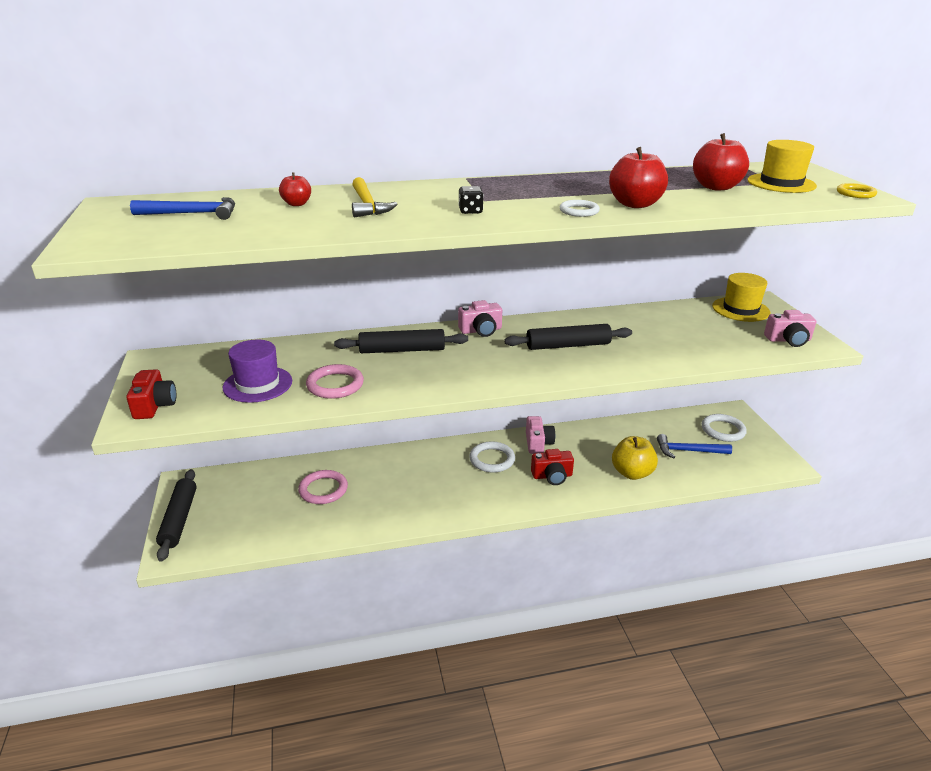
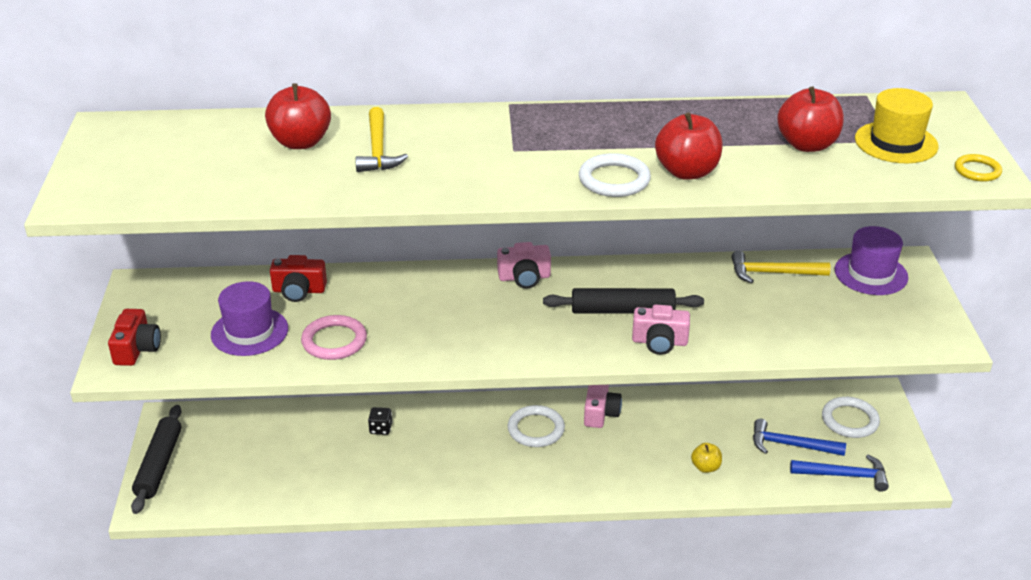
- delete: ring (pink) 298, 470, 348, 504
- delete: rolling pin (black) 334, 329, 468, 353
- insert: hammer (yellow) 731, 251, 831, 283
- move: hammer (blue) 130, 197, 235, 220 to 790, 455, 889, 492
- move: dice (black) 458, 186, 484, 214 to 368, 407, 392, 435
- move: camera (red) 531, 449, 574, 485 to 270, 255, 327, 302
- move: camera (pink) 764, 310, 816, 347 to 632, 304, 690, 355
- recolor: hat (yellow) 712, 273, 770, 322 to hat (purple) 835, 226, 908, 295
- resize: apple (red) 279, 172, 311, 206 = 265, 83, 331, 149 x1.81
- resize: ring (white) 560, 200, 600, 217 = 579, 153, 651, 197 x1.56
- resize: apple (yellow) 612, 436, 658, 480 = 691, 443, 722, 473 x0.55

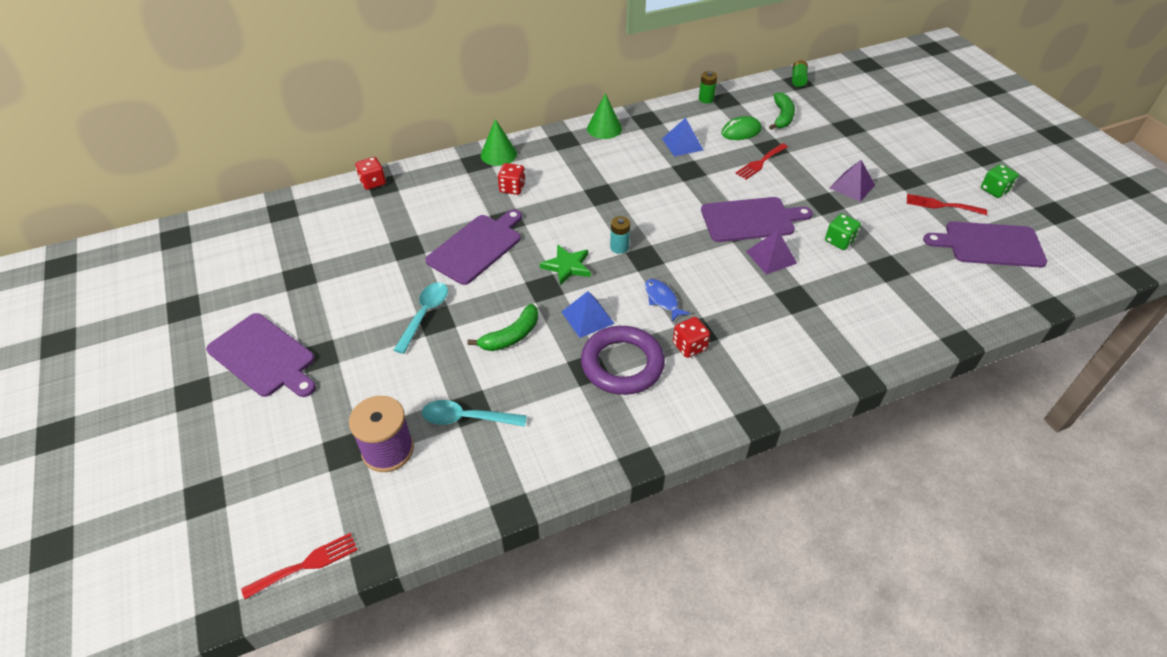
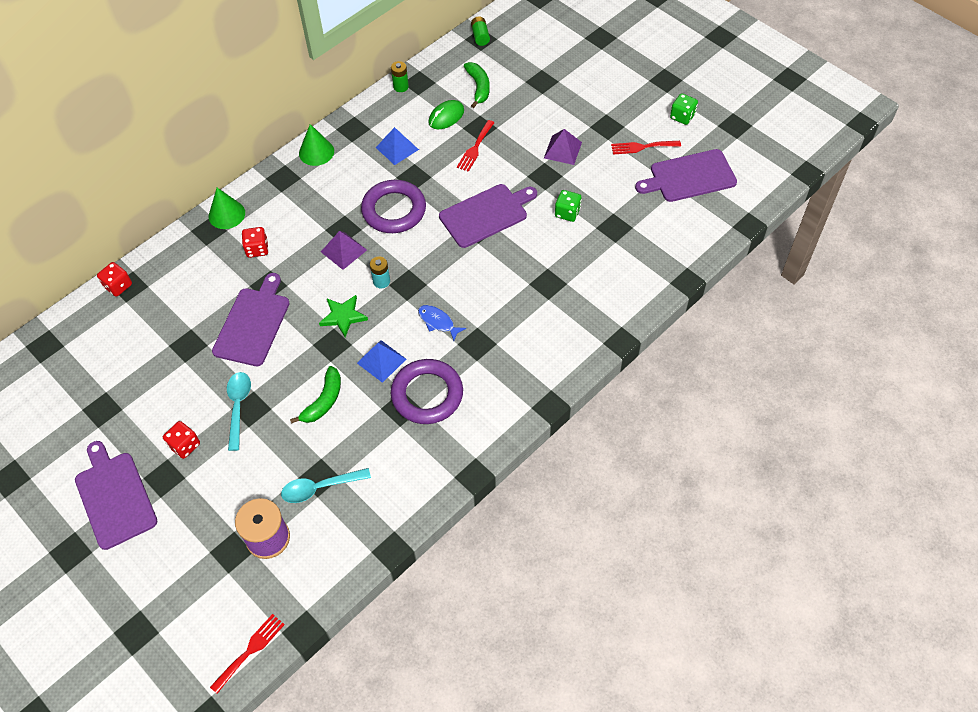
- insert: ring (purple) 361, 180, 426, 233
- move: dice (red) 673, 317, 710, 358 to 163, 421, 200, 459
- move: pyramid (purple) 746, 230, 797, 275 to 321, 231, 367, 270
- rotate: cutting board (purple) 206, 313, 316, 397 = 75, 441, 157, 550 135 degrees counterclockwise

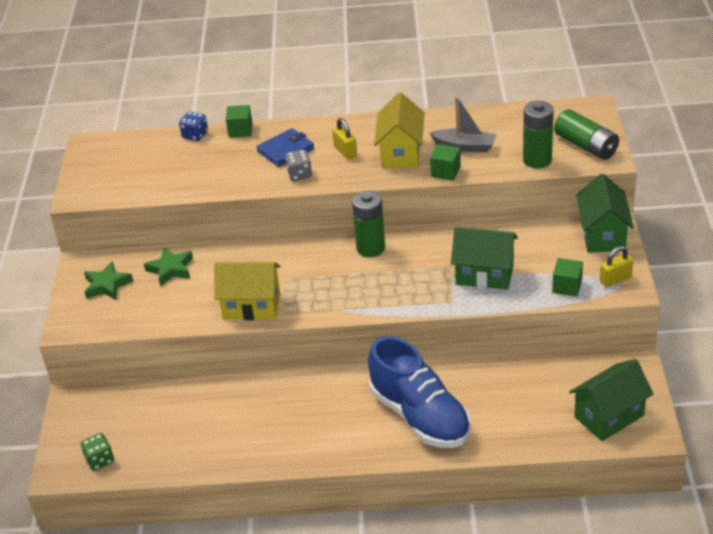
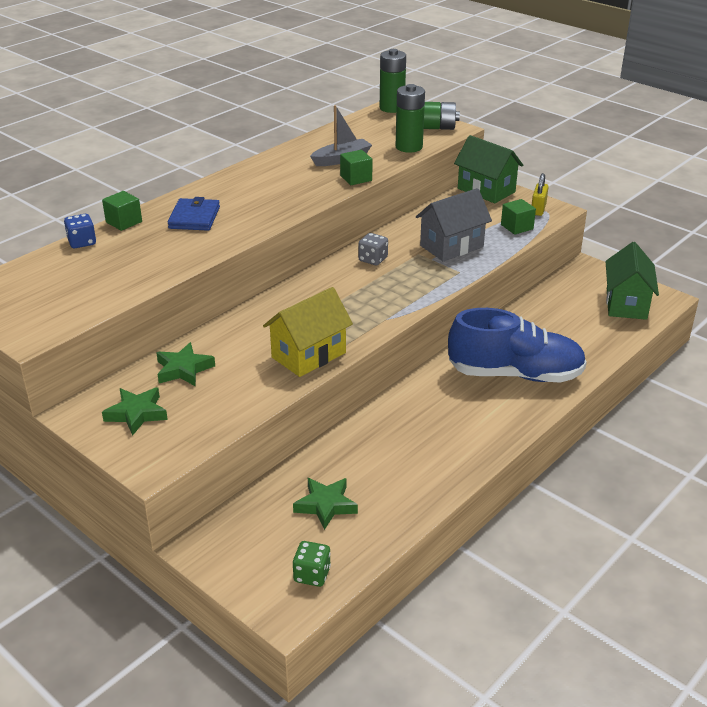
- delete: padlock (yellow) 332, 118, 357, 159
- delete: house (yellow) 374, 93, 424, 168
- insert: star (green) 293, 478, 358, 530
- move: dice (grey) 285, 150, 312, 181 to 358, 233, 388, 265
- move: battery (green) 352, 191, 385, 257 to 380, 49, 406, 113
- recolor: house (green) 451, 227, 518, 290 to house (grey) 416, 188, 492, 261

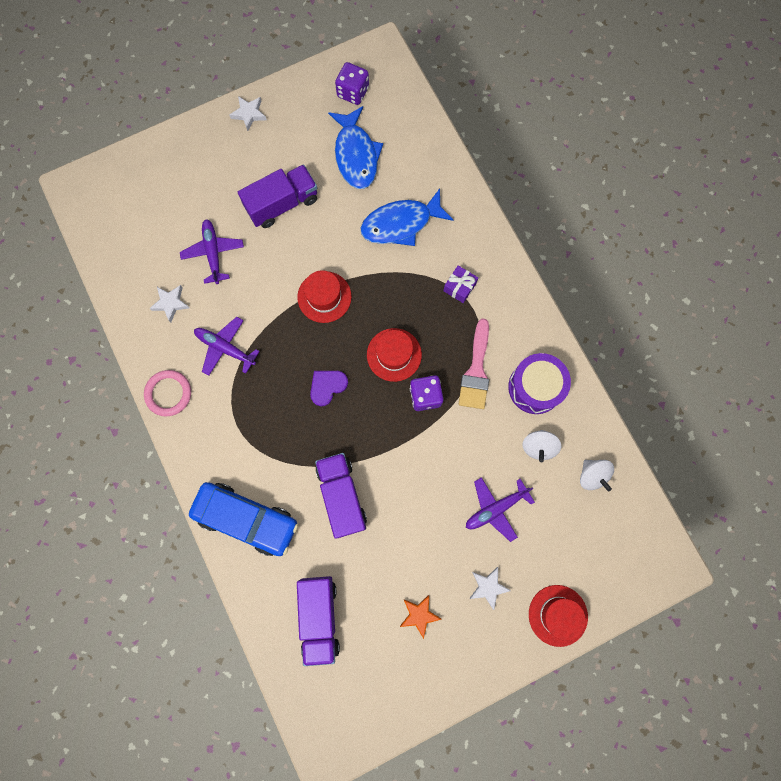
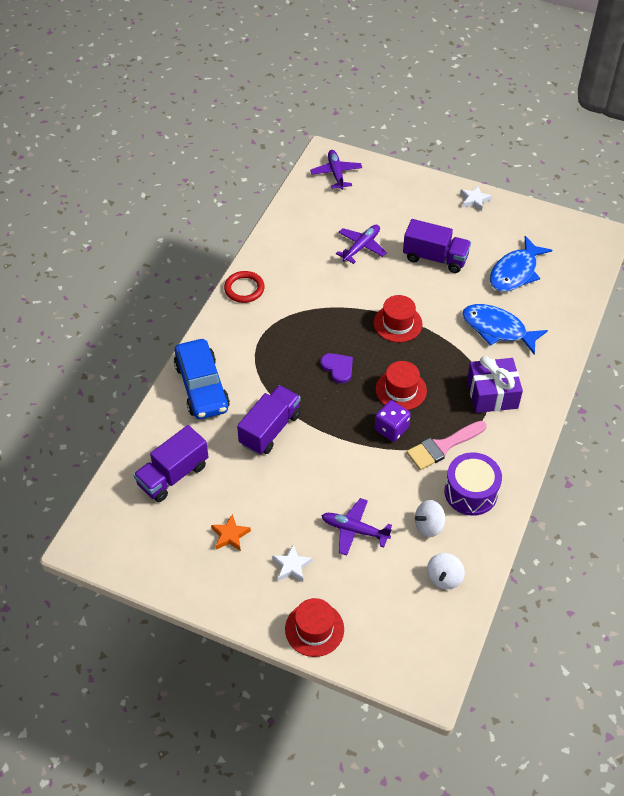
- delete: star (white) 149, 285, 189, 322
- delete: dice (purple) 335, 62, 369, 105
- move: plane (purple) 194, 317, 260, 376 to 310, 150, 362, 190
- recolor: ring (pink) 144, 370, 191, 416 to ring (red) 224, 271, 265, 303
- rotate: heart (purple) 310, 371, 348, 406 = 320, 353, 353, 383 45 degrees clockwise
- resize: gift (purple) 443, 265, 478, 303 = 467, 356, 523, 413 x1.84

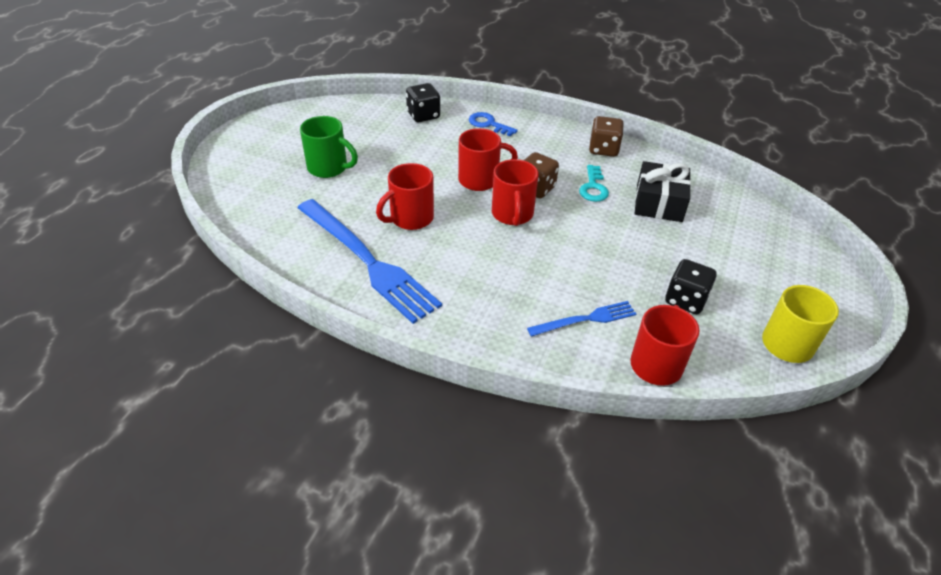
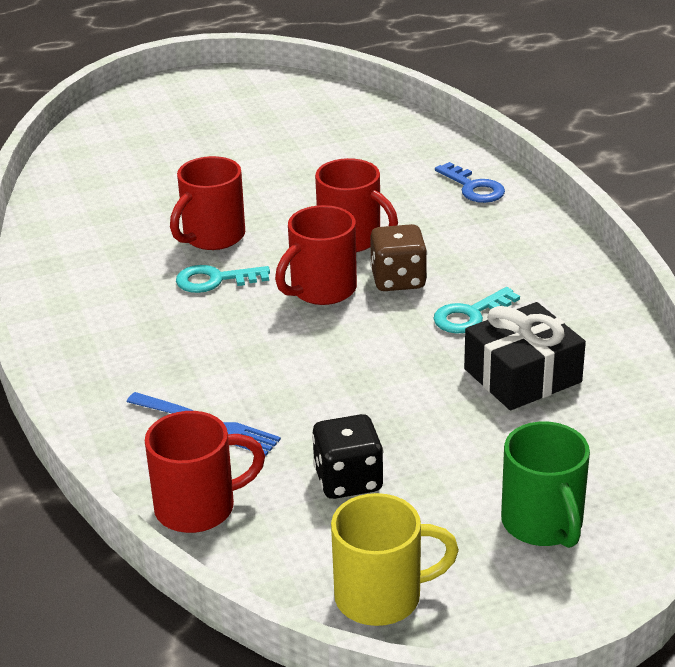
- delete: fork (blue) 297, 199, 442, 324
- delete: dice (black) 406, 83, 440, 122
- delete: dice (brown) 589, 116, 624, 157
- insert: key (turquoise) 176, 265, 270, 293
- move: mug (green) 300, 116, 358, 178 to 501, 422, 590, 548
- rotate: mug (red) 376, 163, 434, 230 = 170, 156, 245, 250 60 degrees counterclockwise
- rotate: key (blue) 469, 112, 518, 137 = 435, 162, 505, 203 150 degrees clockwise

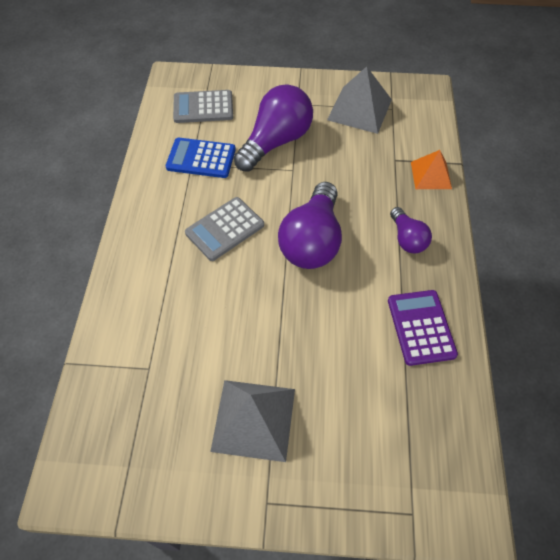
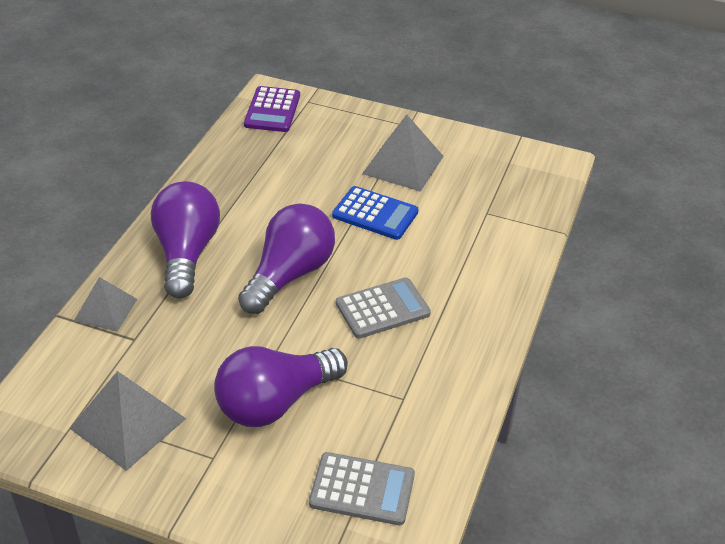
- move: calculator (blue) 166, 138, 236, 178 to 332, 186, 418, 240
- move: calculator (purple) 388, 290, 458, 366 to 244, 86, 300, 132
- recolor: pyramid (orange) 411, 150, 452, 189 to pyramid (grey) 74, 277, 138, 332
- resize: light bulb (purple) 390, 207, 432, 253 = 151, 181, 220, 298 x1.85

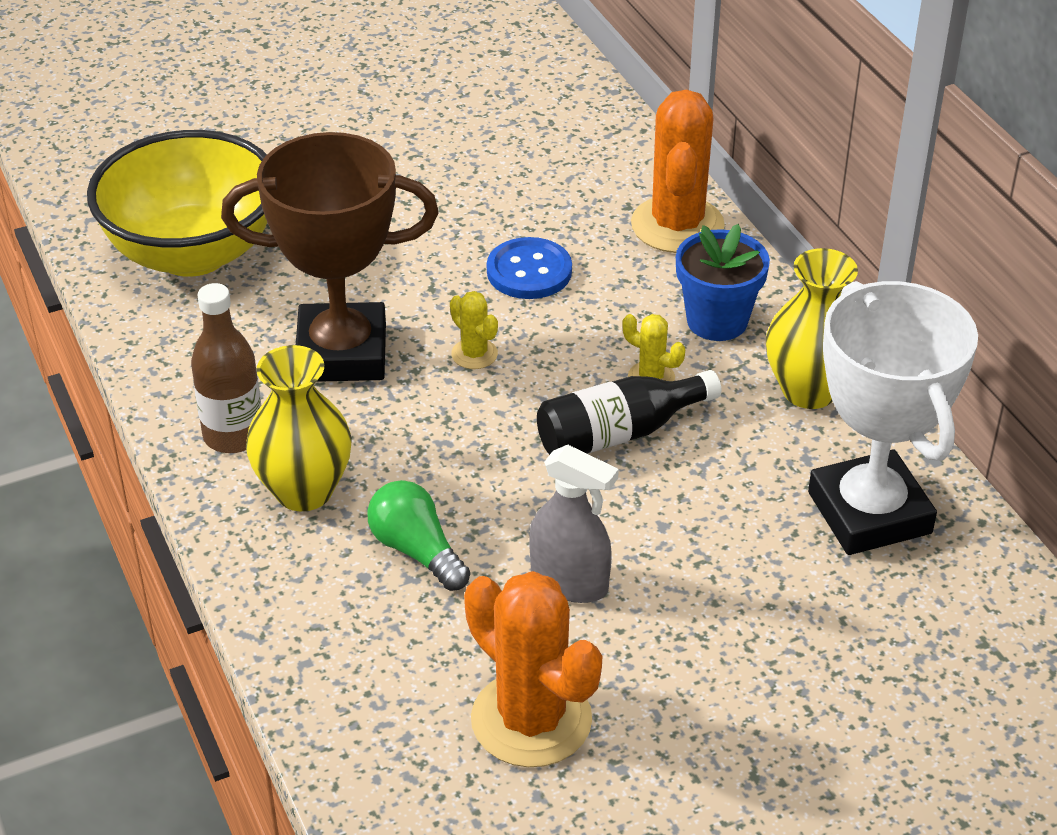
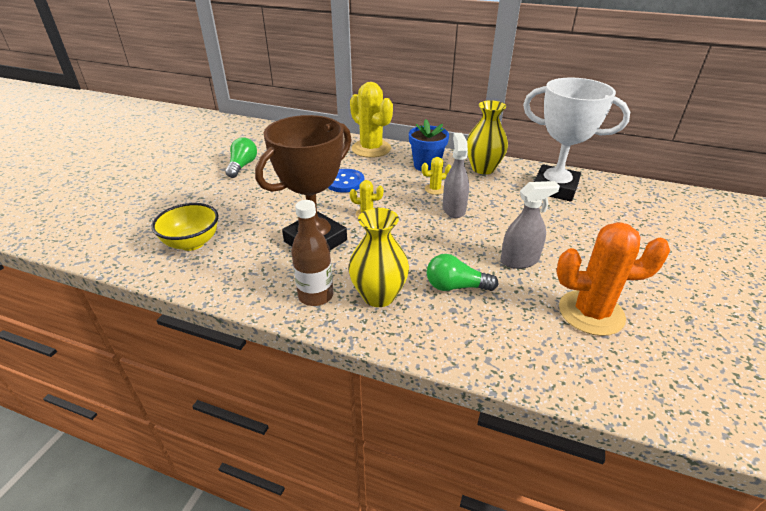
- insert: light bulb (green) 225, 138, 257, 178
- replace: bottle (black) 537, 370, 721, 455 to spray bottle (grey) 443, 133, 469, 218
- recolor: cactus (orange) 631, 90, 725, 253 to cactus (yellow) 350, 82, 393, 158
- resize: bowl (yellow) 87, 130, 267, 277 = 151, 203, 219, 251 x0.59

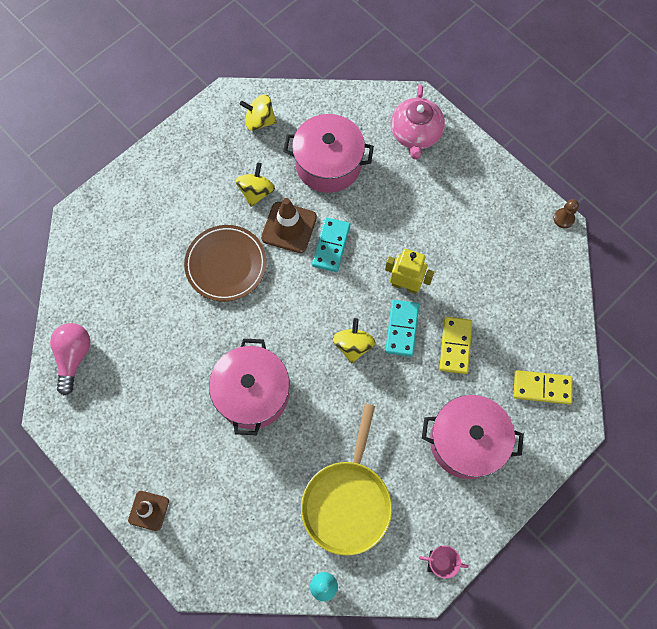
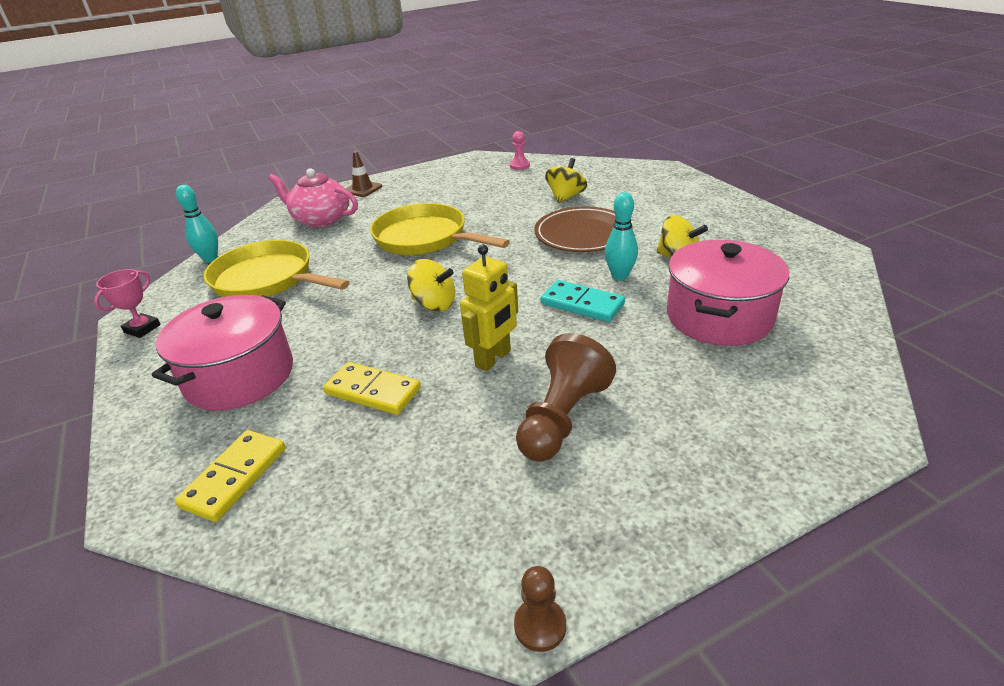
- delete: domino (turquoise) 385, 300, 419, 357
- insert: pawn (brown) 516, 333, 616, 462
- move: spinning top (yellow) 240, 94, 276, 131 to 545, 158, 587, 203
- move: teapot (pink) 391, 84, 445, 159 to 268, 168, 358, 227
- replace: light bulb (pink) 50, 323, 91, 395 to pawn (pink) 510, 131, 530, 170
- replace: pot (pink) 209, 339, 290, 435 to pan (yellow) 370, 203, 510, 255
- replace: traffic cone (brown) 261, 198, 317, 253 to bowling pin (turquoise) 605, 192, 638, 281

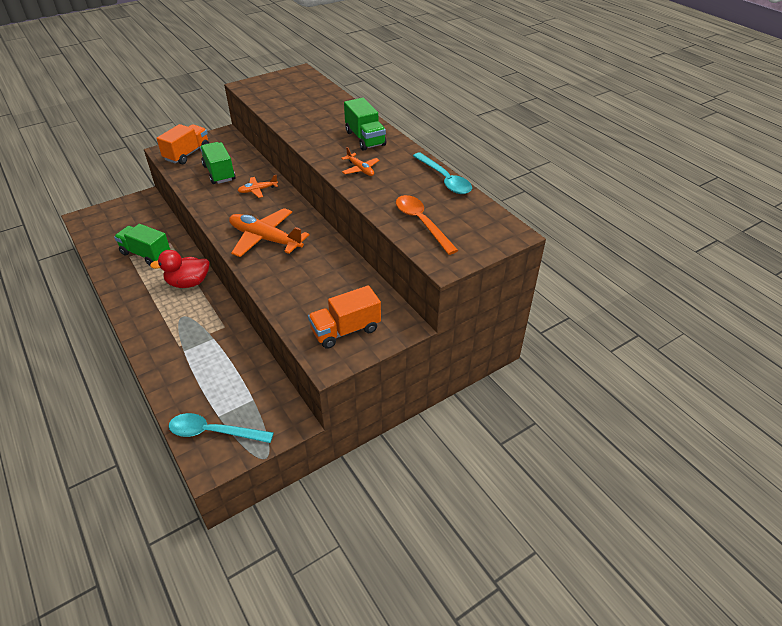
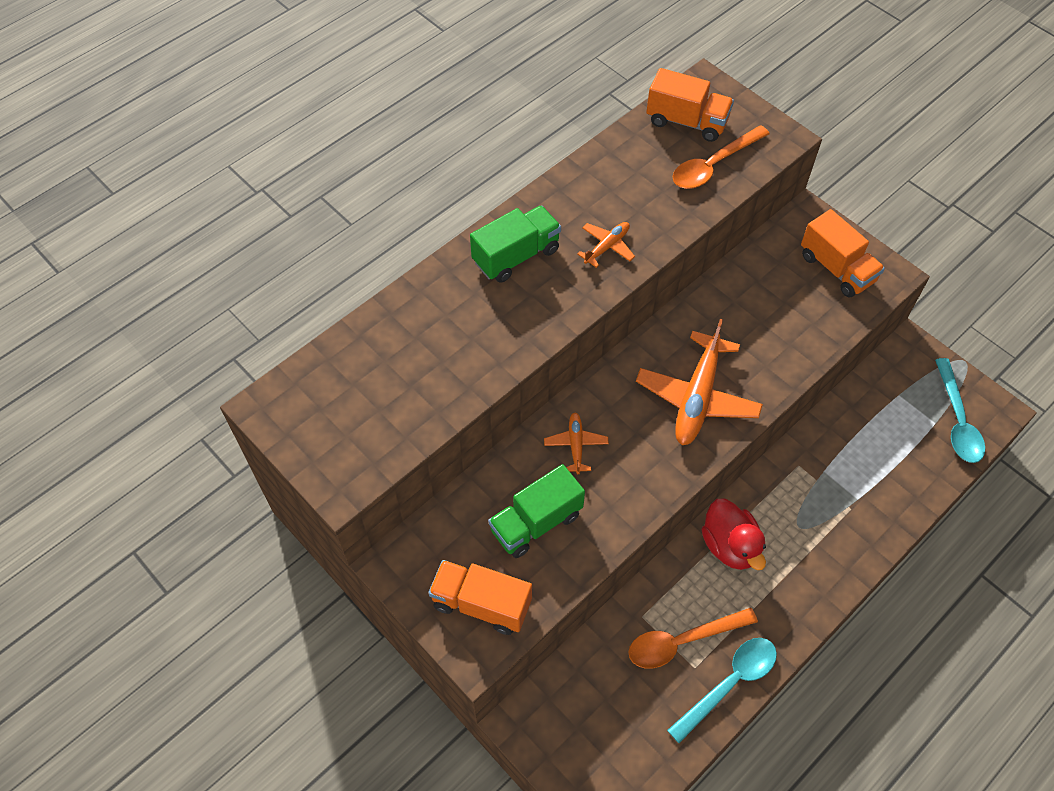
- insert: truck (orange) 646, 68, 734, 142
- move: spoon (turquoise) 413, 153, 472, 194 to 667, 638, 777, 743
- replace: truck (green) 114, 224, 170, 265 to spoon (orange) 628, 607, 758, 669
- rotate: plane (orange) 237, 175, 278, 198 = 544, 412, 609, 474 150 degrees counterclockwise

